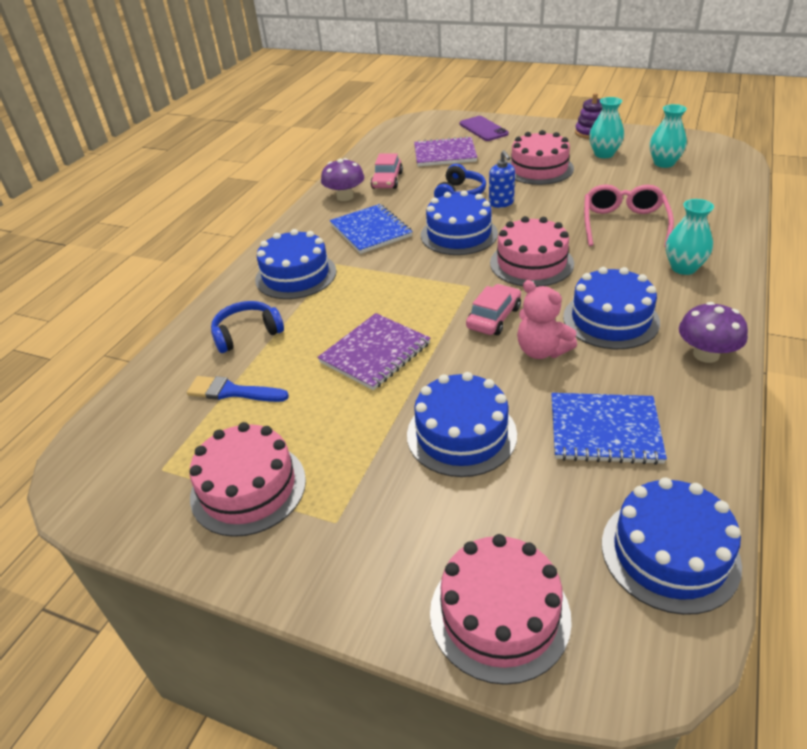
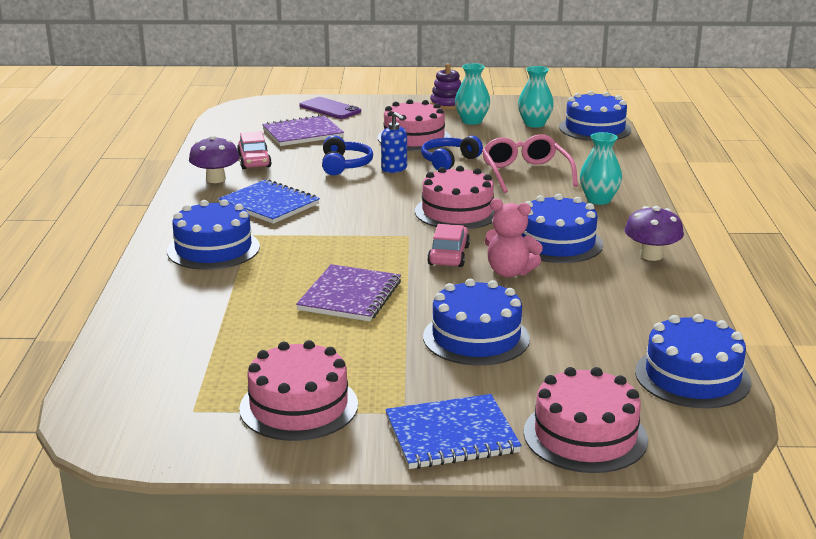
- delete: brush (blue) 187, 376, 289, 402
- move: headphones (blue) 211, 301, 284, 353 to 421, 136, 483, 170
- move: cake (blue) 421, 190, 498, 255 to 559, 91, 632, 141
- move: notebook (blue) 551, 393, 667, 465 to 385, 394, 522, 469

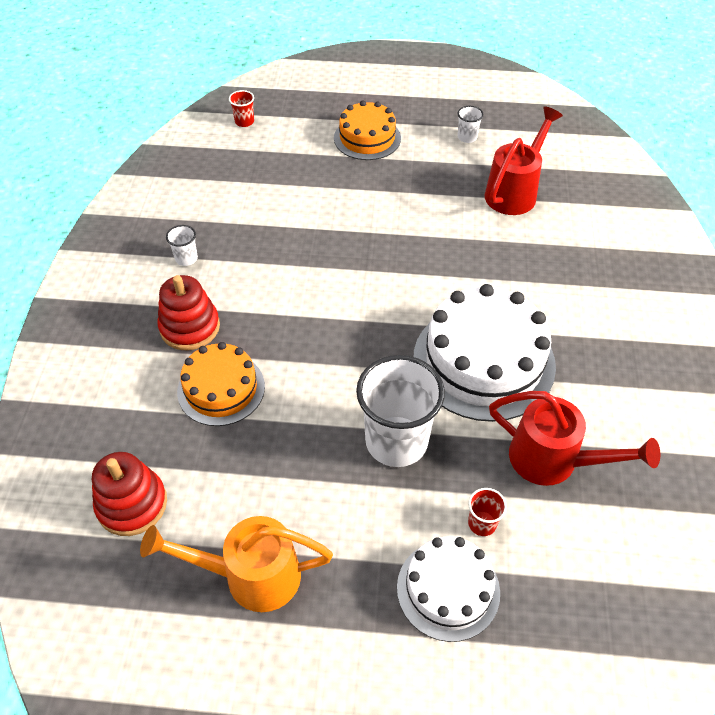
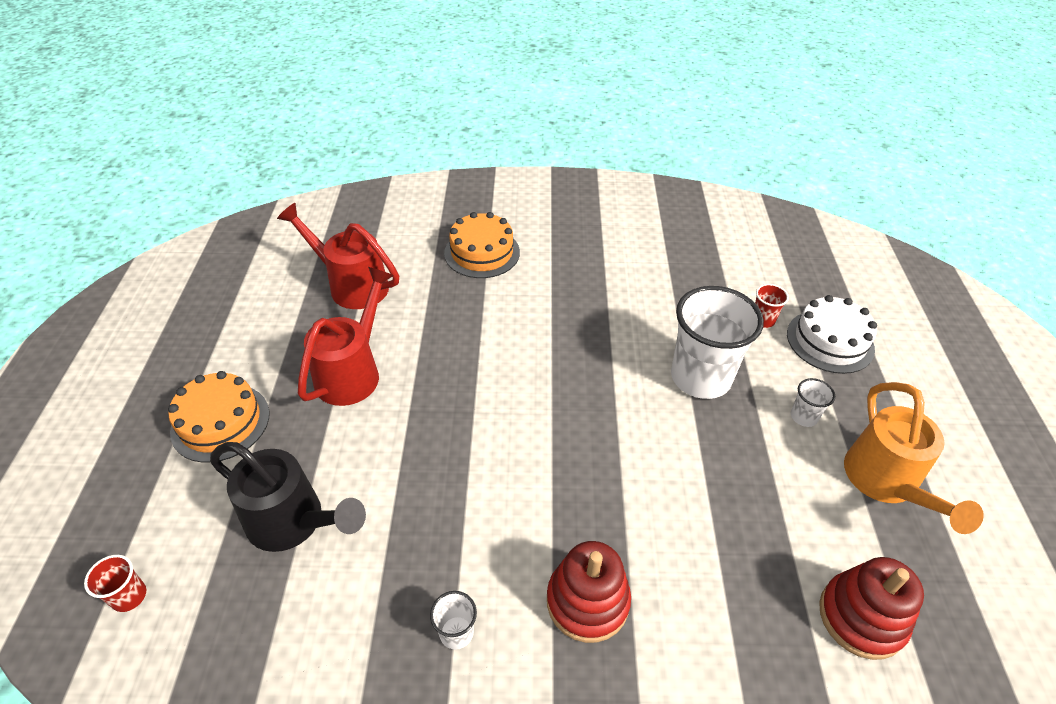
- delete: cake (white) 413, 284, 556, 422
- insert: watering can (black) 210, 442, 366, 552
- move: cake (orange) 177, 342, 265, 426 to 444, 212, 520, 278
- move: cup (white) 458, 106, 484, 143 to 791, 378, 835, 427
- move: watering can (red) 489, 391, 660, 486 to 298, 267, 394, 406

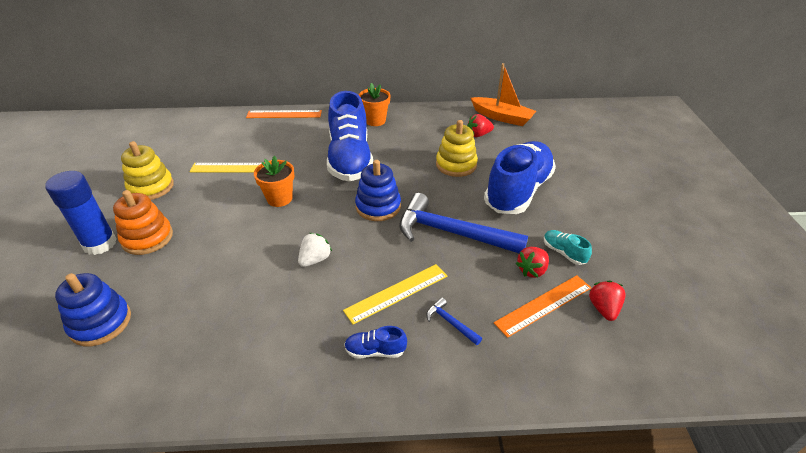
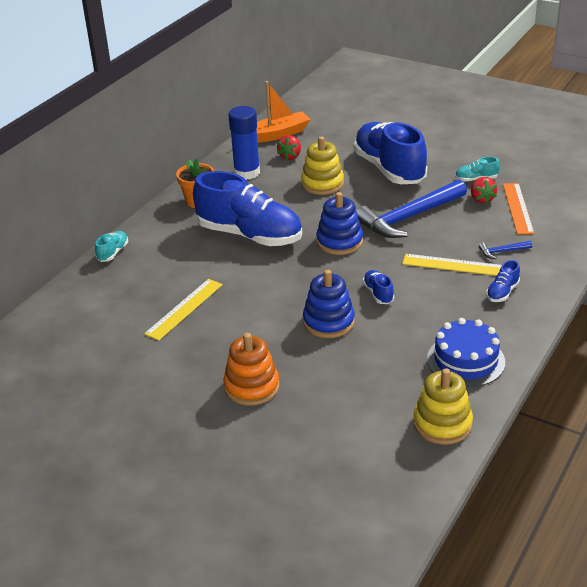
- delete: flower pot (orange) 254, 156, 295, 207
- delete: strawberry (red) 589, 280, 626, 321
- insert: cake (blue) 427, 318, 505, 387
- move: glue stick (blue) 45, 171, 117, 255 to 228, 106, 260, 180
- move: stacking toy (blue) 55, 273, 131, 346 to 303, 270, 355, 338
- move: stacking toy (yellow) 121, 141, 174, 200 to 413, 368, 473, 445
- replace: ruler (orange) 246, 110, 322, 118 to shoe (turquoise) 95, 231, 128, 262
- replace: strawberry (white) 298, 233, 332, 267 to shoe (blue) 362, 270, 394, 304
- rotate: ruler (yellow) 343, 264, 447, 325 = 402, 254, 502, 276 75 degrees counterclockwise

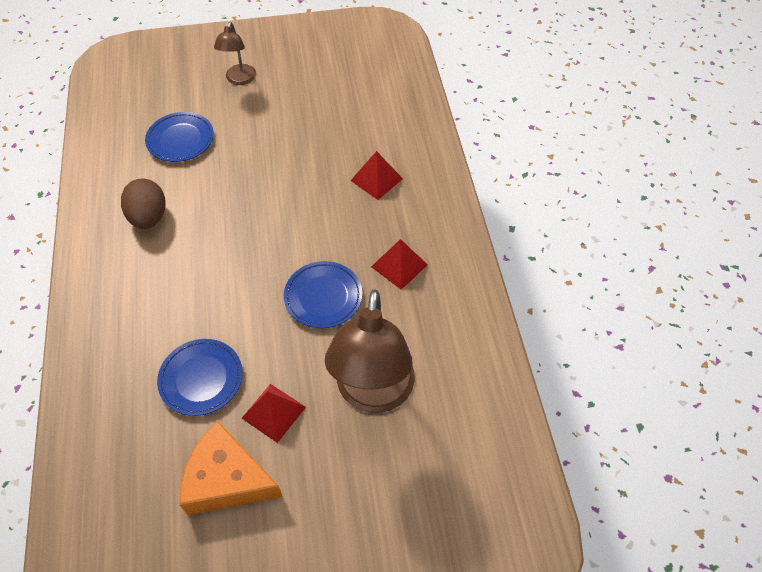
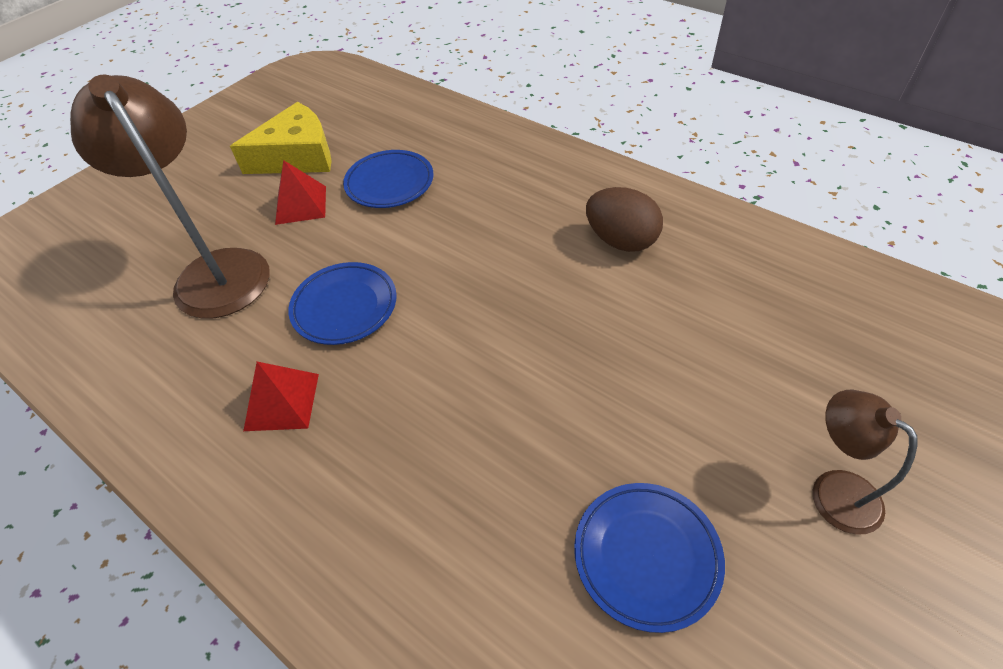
- delete: pyramid (red) 351, 151, 403, 200
- move: plate (blue) 145, 112, 214, 162 to 574, 483, 725, 633
- recolor: cheese (orange) 180, 421, 283, 515 to cheese (yellow) 230, 102, 332, 174

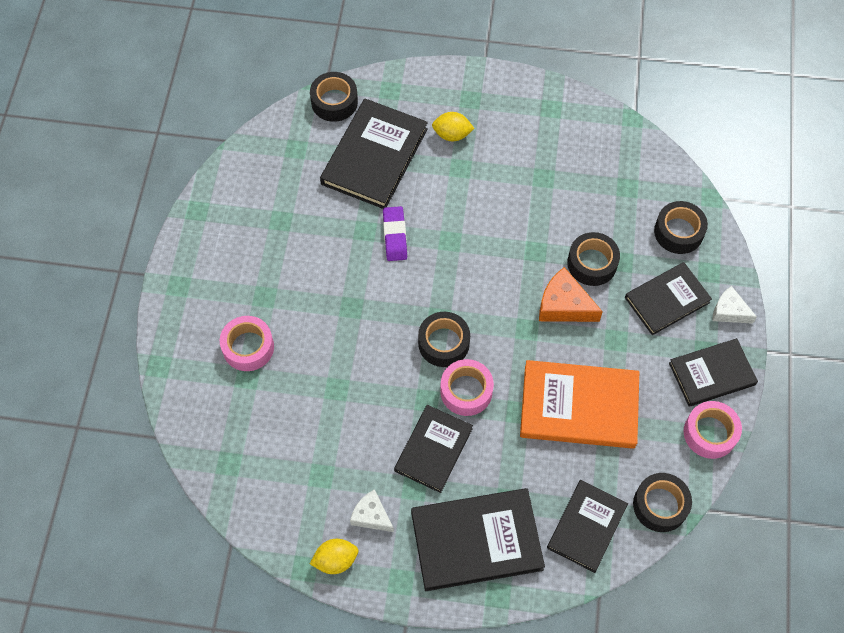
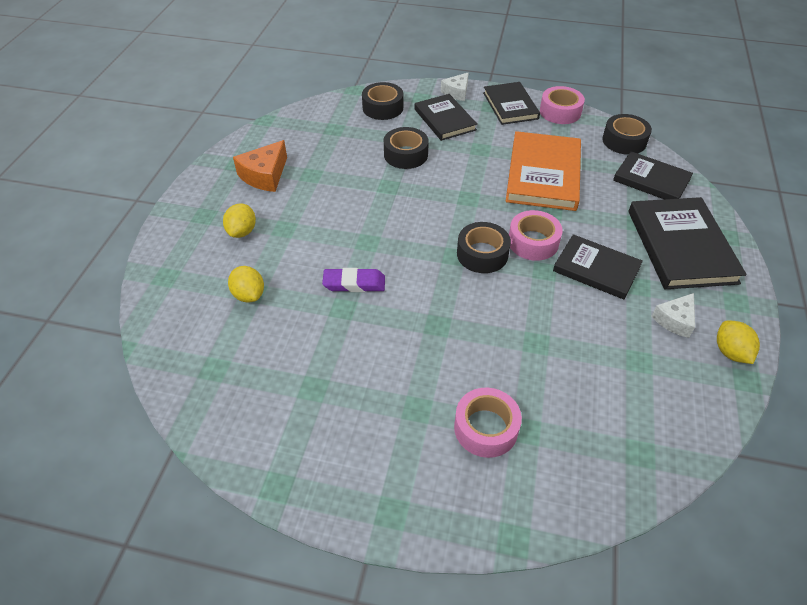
- delete: tape (black) 310, 72, 358, 122
- move: cheese (orange) 539, 267, 603, 322 to 233, 140, 287, 192
- replace: book (black) 320, 99, 428, 209 to lemon (yellow) 228, 266, 264, 303

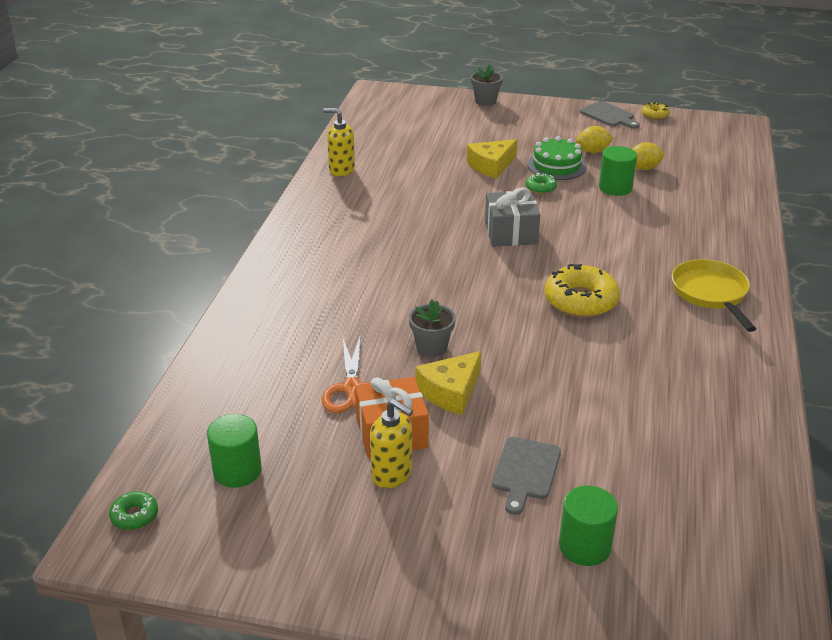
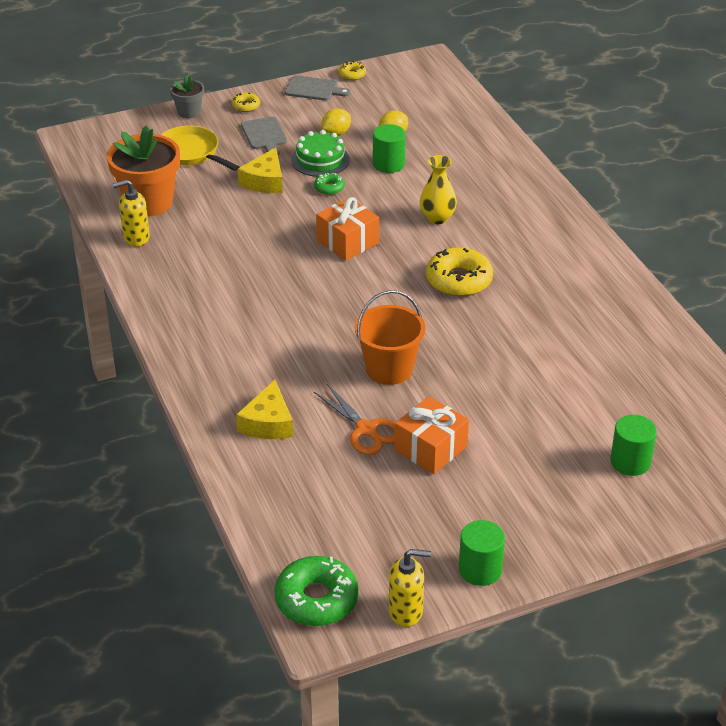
- insert: flower pot (orange) 107, 125, 180, 216
- insert: donut (yellow) 232, 92, 260, 112
- insert: vase (yellow) 420, 155, 457, 224
- move: cylinder (green) 207, 414, 262, 488 to 459, 520, 505, 586
- move: soap dispenser (yellow) 370, 399, 413, 488 to 389, 549, 431, 627
- move: cheese (yellow) 415, 351, 481, 415 to 236, 380, 293, 439
- move: cutting board (grey) 492, 437, 561, 515 to 241, 117, 287, 155
- move: pan (yellow) 672, 259, 756, 332 to 161, 126, 240, 171
- replace: flower pot (grey) 409, 300, 456, 357 to bucket (orange) 355, 290, 426, 385
- recolor: gift (grey) 485, 188, 540, 247 to gift (orange) 316, 197, 379, 261
- resize: donut (green) 109, 491, 158, 530 = 274, 556, 359, 626 x2.01

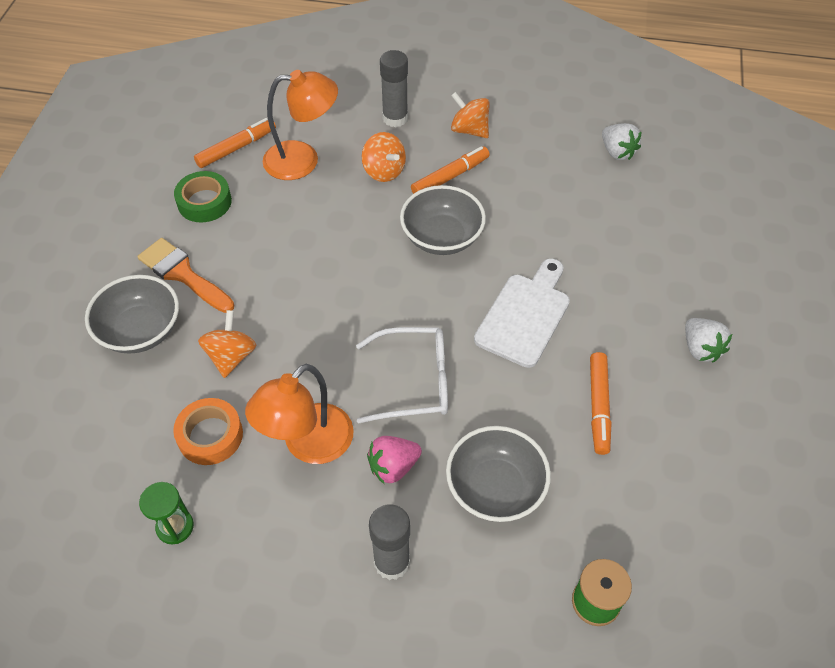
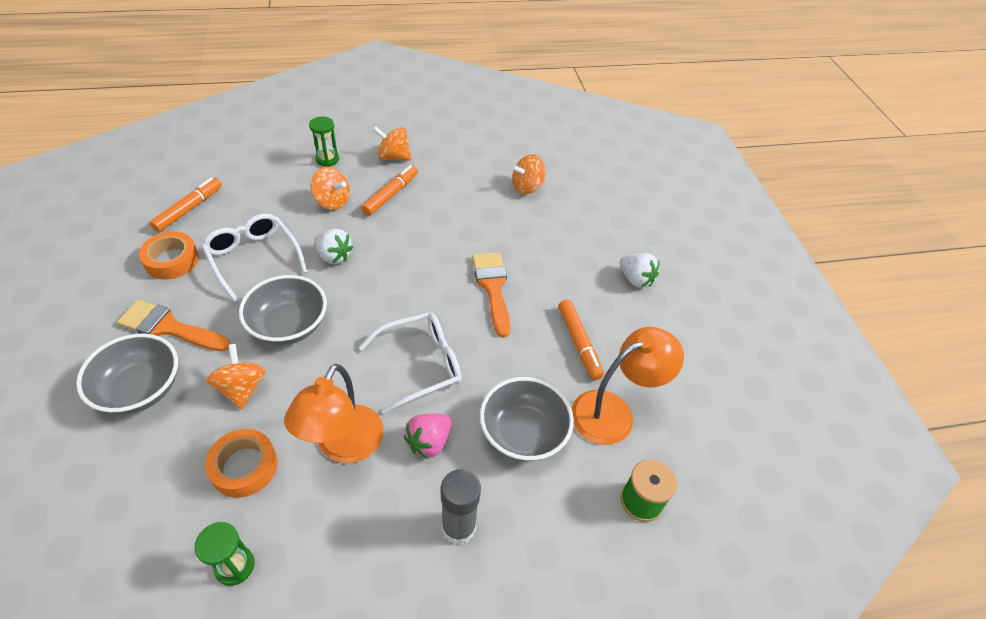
- insert: glasses (white) 202, 213, 307, 302
- insert: spinning top (orange) 511, 154, 546, 194
- move: lamp (orange) 263, 70, 338, 180 to 571, 327, 684, 445
- move: bowl (grey) 400, 185, 486, 255 to 239, 275, 327, 345
- move: strawberry (white) 602, 123, 642, 160 to 314, 229, 353, 264
- replace: glue stick (grey) 380, 50, 408, 127 to hourglass (green) 309, 116, 339, 167
- replace: cutting board (white) 474, 259, 570, 368 to brush (orange) 472, 252, 511, 338
- recolor: tape (green) 174, 171, 232, 223 to tape (orange) 139, 231, 199, 279

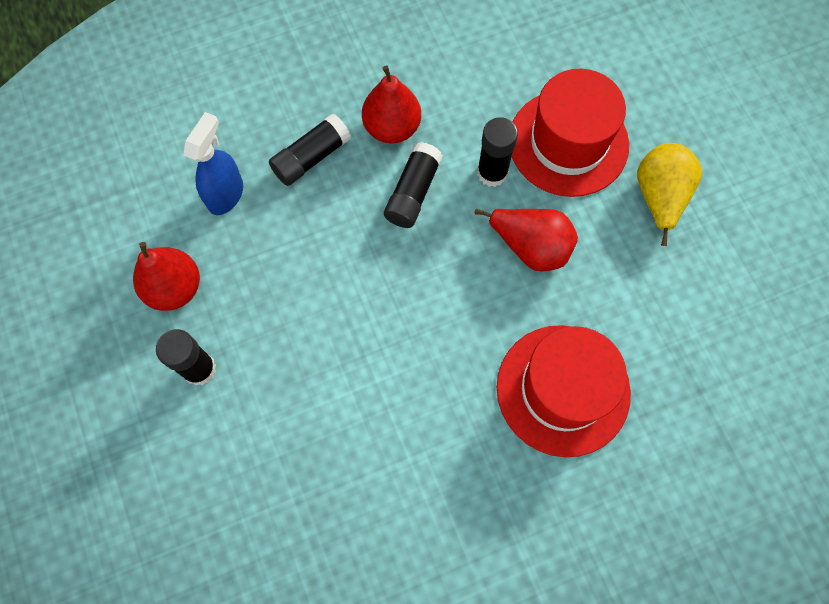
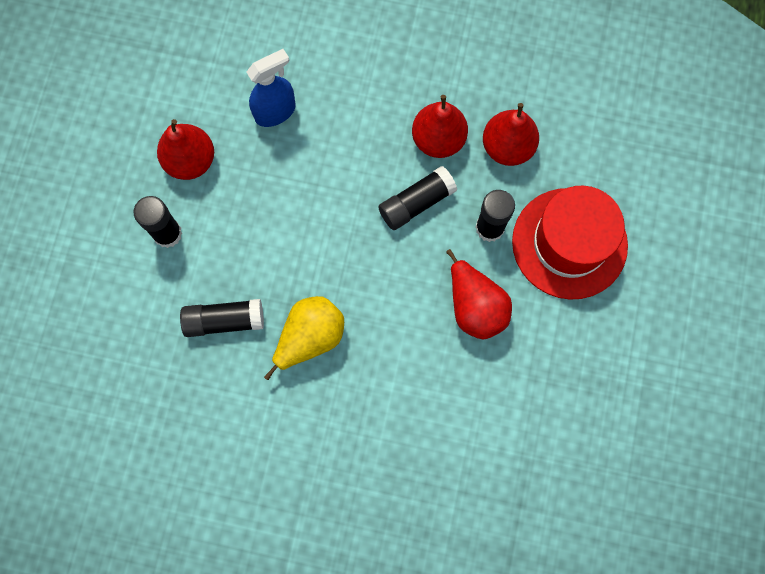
- delete: hat (red) 497, 325, 631, 457
- insert: pear (red) 483, 103, 539, 166
- move: glue stick (black) 269, 113, 351, 186 to 180, 299, 264, 337
- move: pear (yellow) 637, 143, 702, 246 to 264, 296, 344, 380

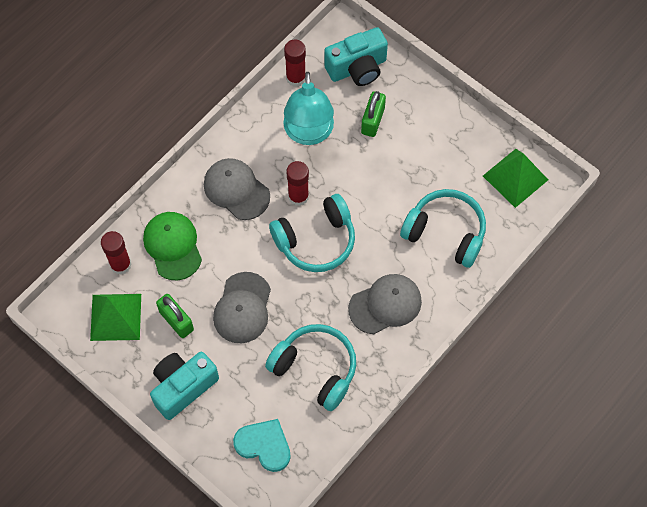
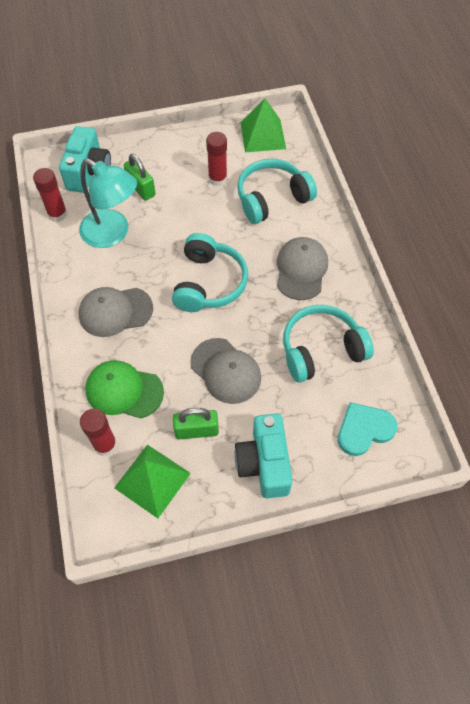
- move: glue stick (red) 286, 161, 309, 206 to 206, 132, 227, 186

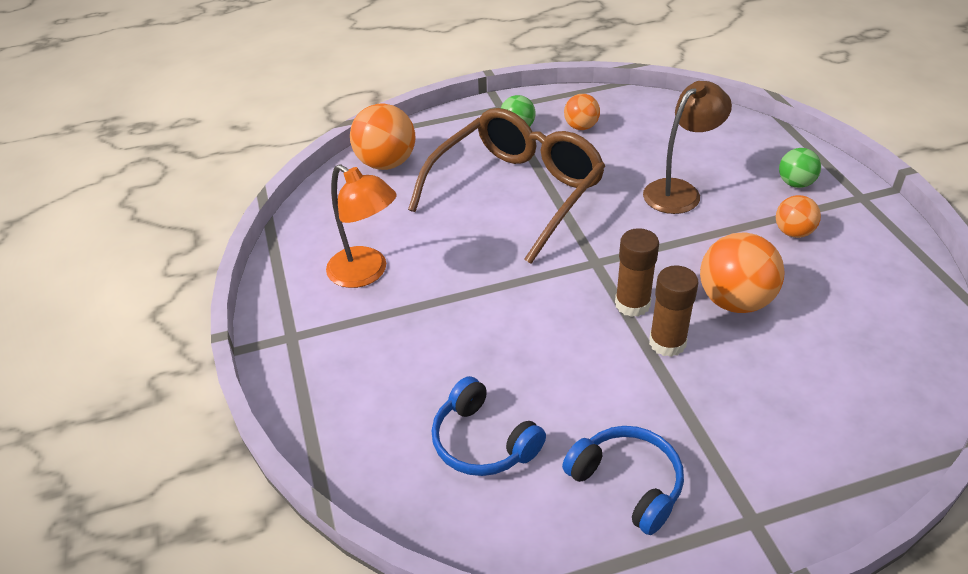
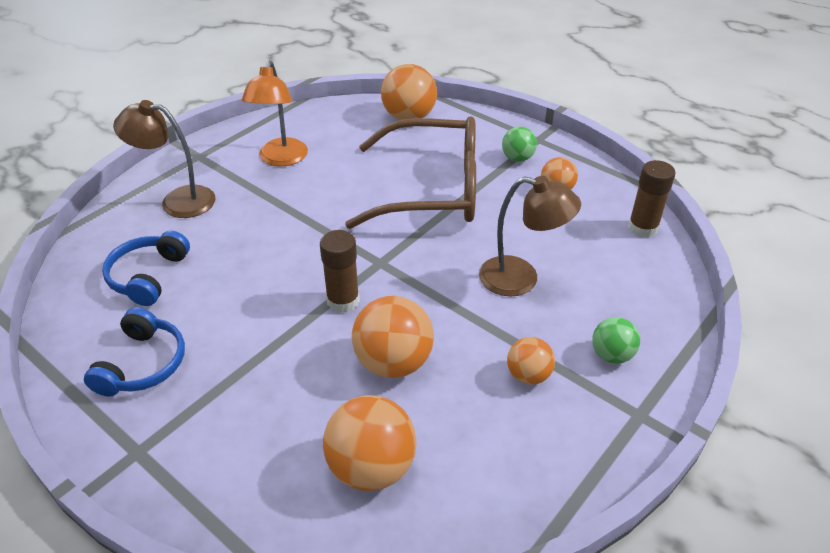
- insert: lamp (brown) 113, 100, 215, 218
- insert: ball (orange) 323, 395, 416, 491
- move: glue stick (brown) 649, 265, 699, 357 to 628, 160, 675, 238

